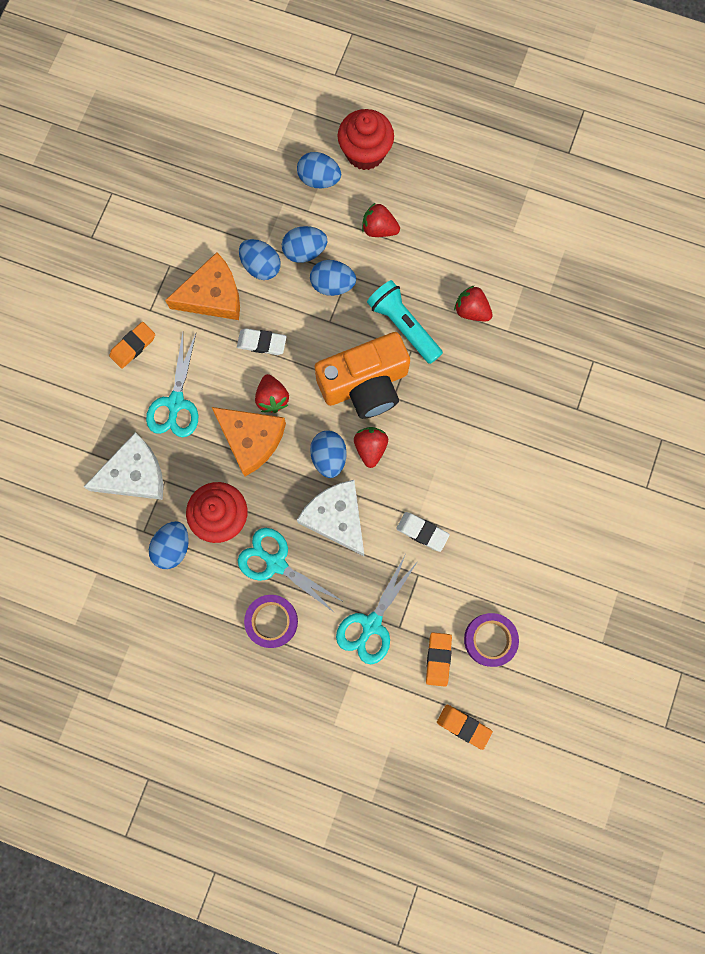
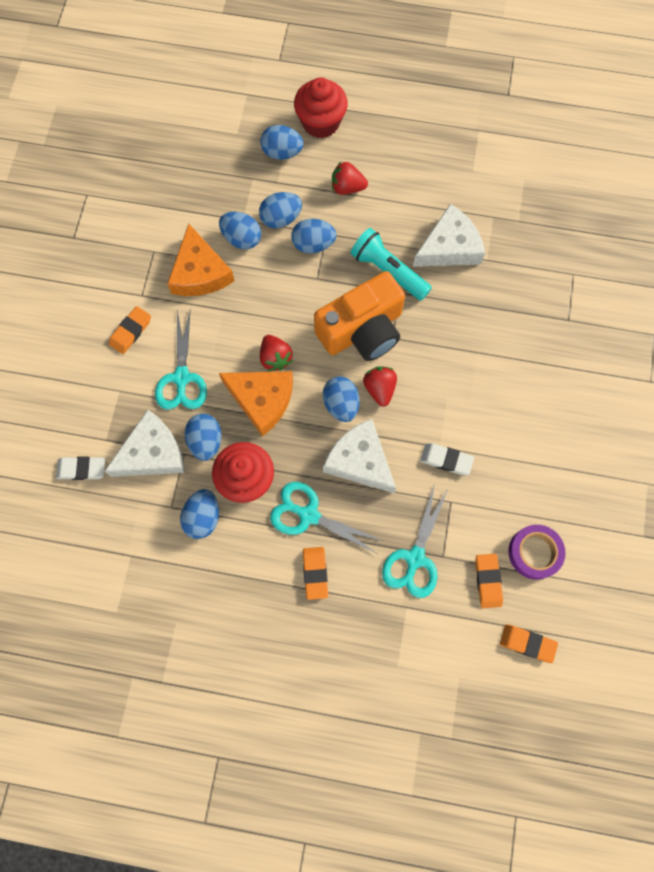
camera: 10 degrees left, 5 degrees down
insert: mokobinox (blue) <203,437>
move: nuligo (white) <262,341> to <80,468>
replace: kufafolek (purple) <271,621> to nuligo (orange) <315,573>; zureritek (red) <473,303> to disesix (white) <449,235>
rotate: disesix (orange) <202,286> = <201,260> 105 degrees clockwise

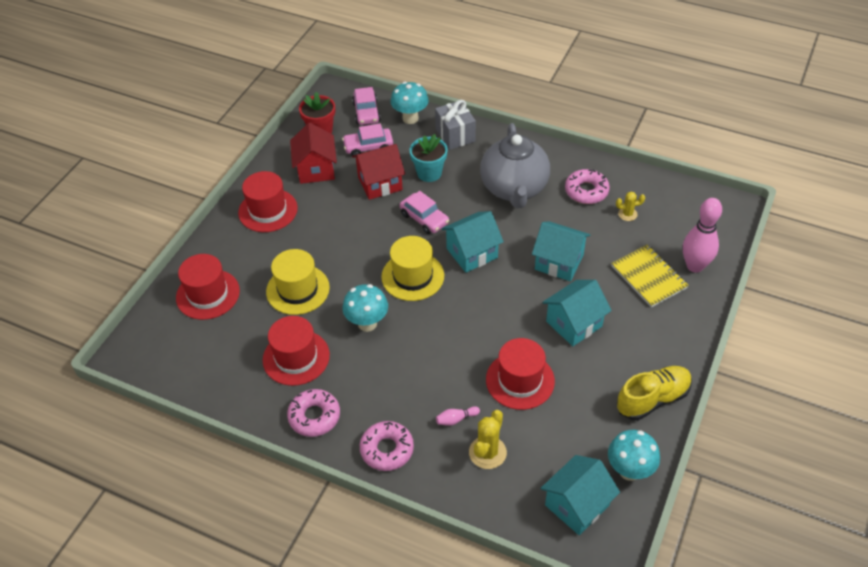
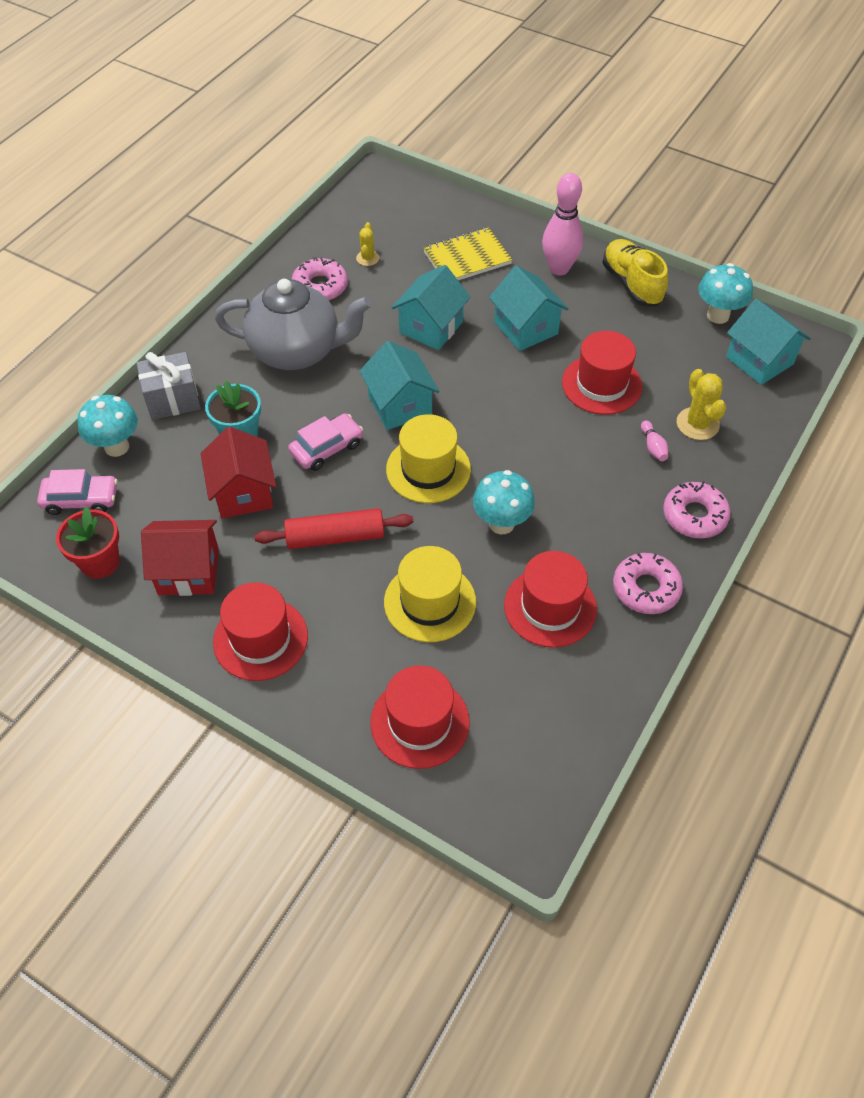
camera: 85 degrees left, 5 degrees up
delete: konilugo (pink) <367,139>
insert: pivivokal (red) <334,528>
move: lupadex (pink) <702,235> to <562,224>
rotate: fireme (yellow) <488,439> = <701,404> 45 degrees clockwise

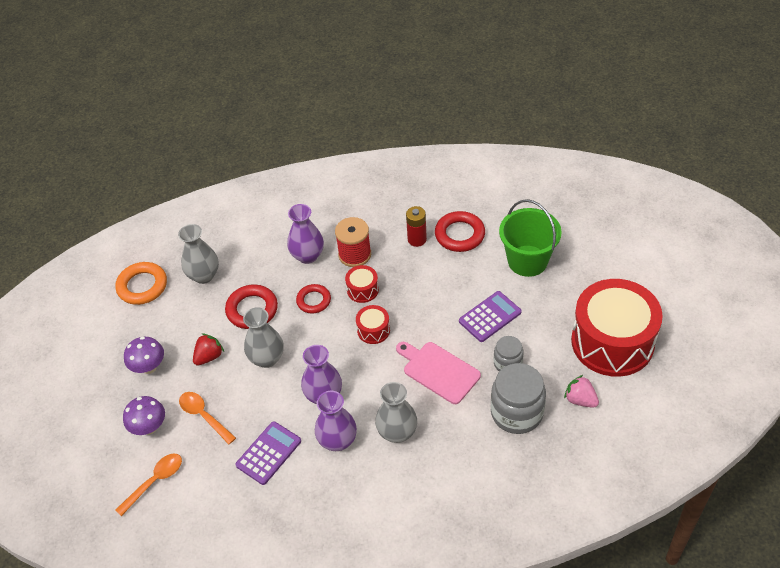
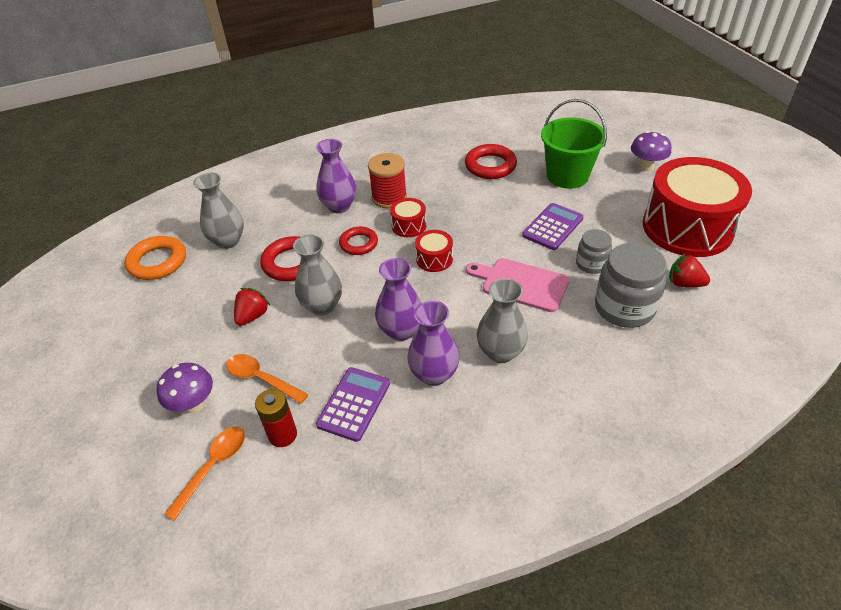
camera: 15 degrees left, 5 degrees down
move: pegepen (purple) <144,355> to <651,151>; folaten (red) <416,226> to <276,418>
recolor: zureritek (pink) <581,391> to zureritek (red) <689,270>

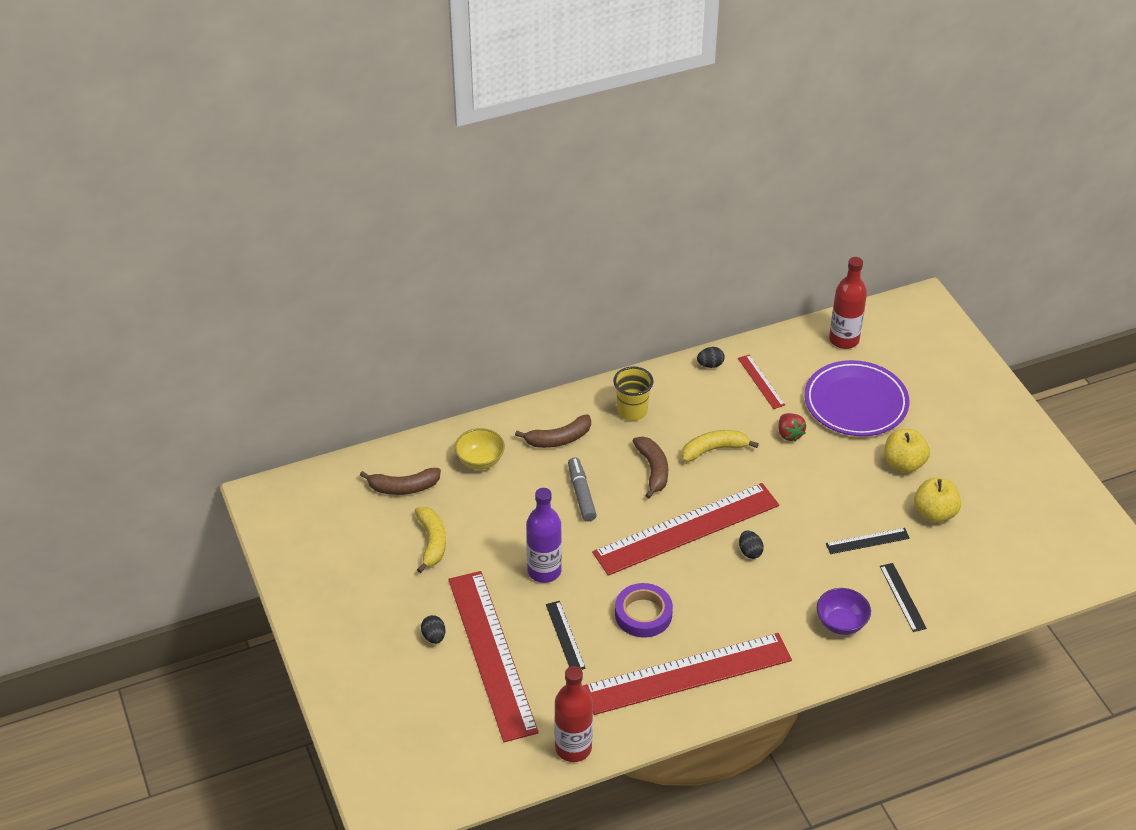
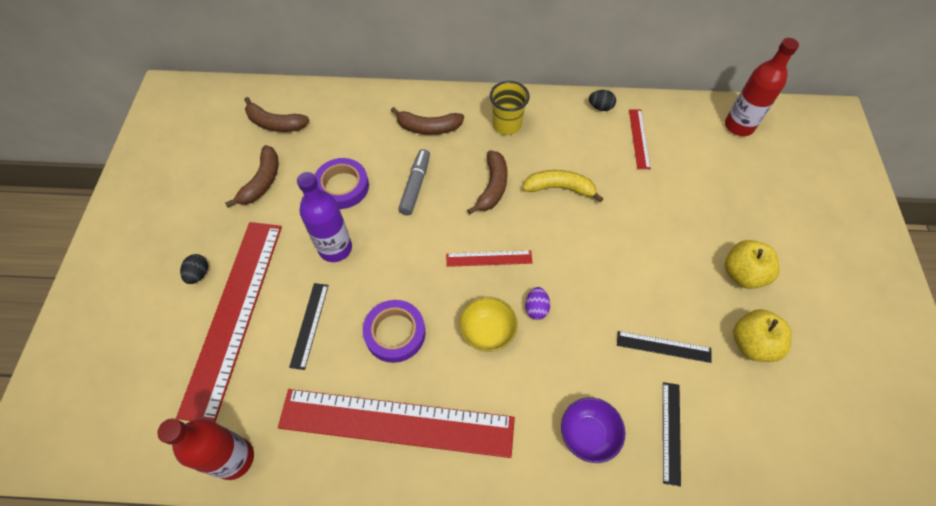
camera: 25 degrees right, 15 degrees up
delete: zureritek (red) <792,427>; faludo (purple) <857,398>
insert: kufafolek (purple) <342,183>
move: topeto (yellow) <480,449> to <488,324>
recolor: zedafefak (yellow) <430,540> to zedafefak (brown) <252,176>; mokobinox (black) <751,544> to mokobinox (purple) <537,303>
resize: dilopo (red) <685,529> = <489,259> x0.42

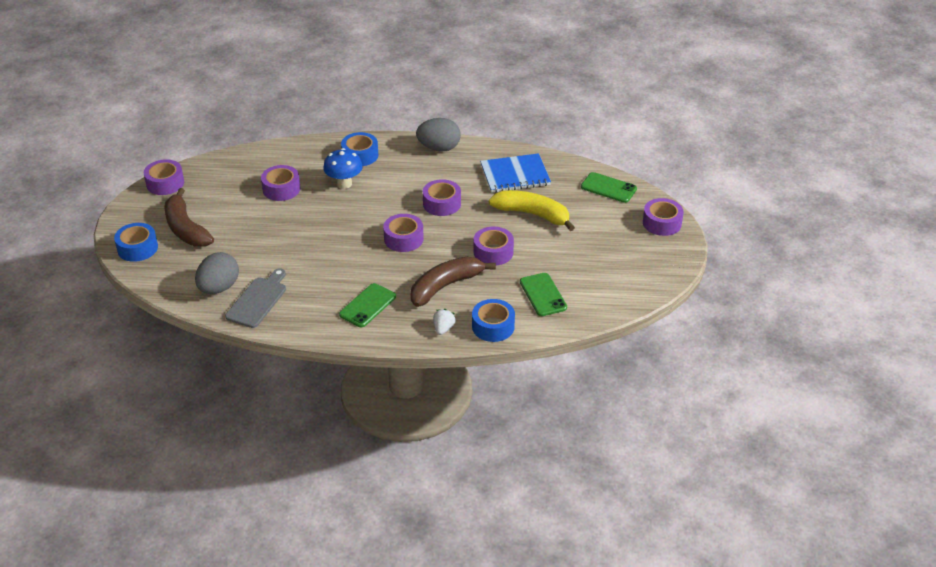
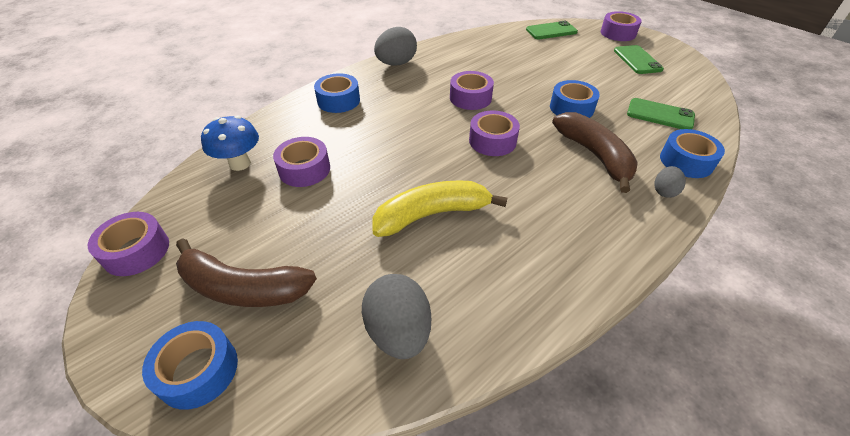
camera: 45 degrees left, 5 degrees up
delete: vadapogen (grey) <255,298>; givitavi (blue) <515,173>
move: pegepen (blue) <343,168> to <230,143>; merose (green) <367,305> to <639,59>; zedafefak (yellow) <532,210> to <440,208>
replace: zureritek (white) <444,322> to mokobinox (grey) <670,182>
recolor: kufafolek (purple) <494,245> to kufafolek (blue) <575,99>
rotate: zedafefak (brown) <453,282> = <595,152> 150 degrees clockwise

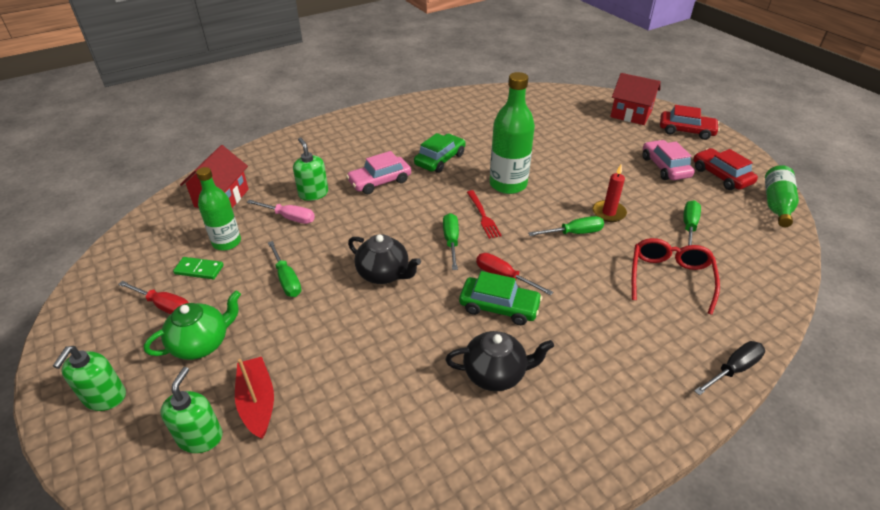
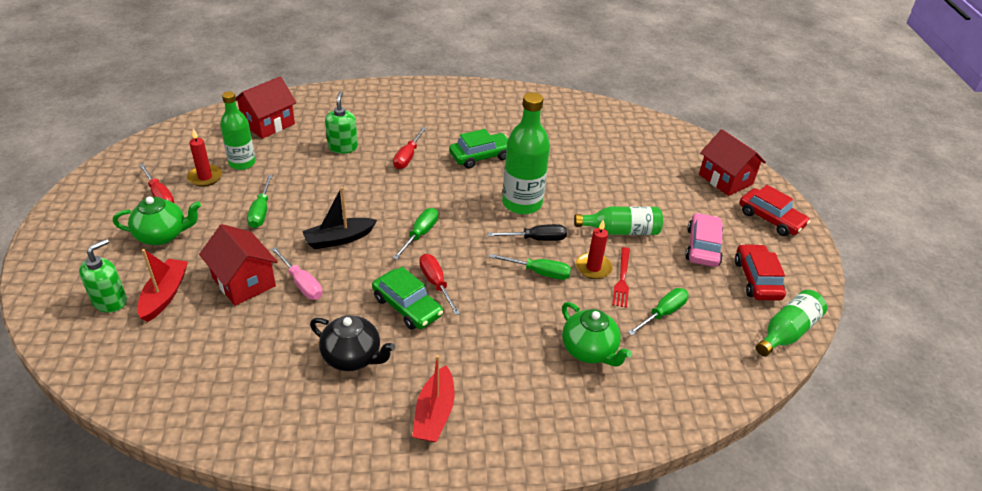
camera: 25 degrees right, 0 degrees up
delete: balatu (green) <89,378>
insert: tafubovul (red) <238,265>; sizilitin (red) <433,398>; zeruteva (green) <618,220>
move: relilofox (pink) <281,212> to <296,273>; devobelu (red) <484,214> to <621,277>; relilofox (black) <729,368> to <527,232>
replace: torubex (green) <198,268> to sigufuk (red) <204,158>; konilugo (pink) <378,172> to relilofox (red) <409,148>; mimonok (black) <384,259> to sizilitin (black) <339,218>; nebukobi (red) <676,276> to mimonok (green) <597,334>

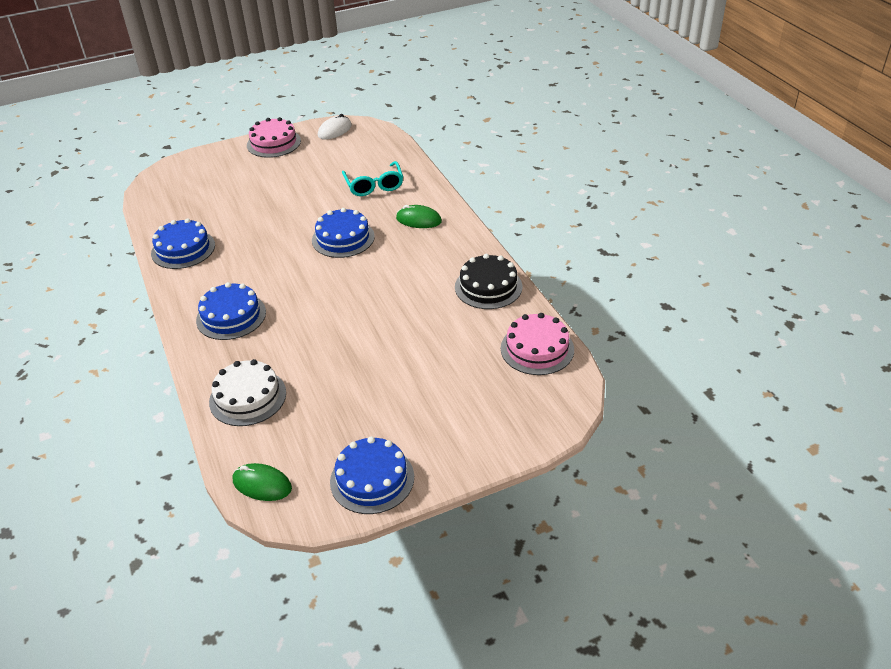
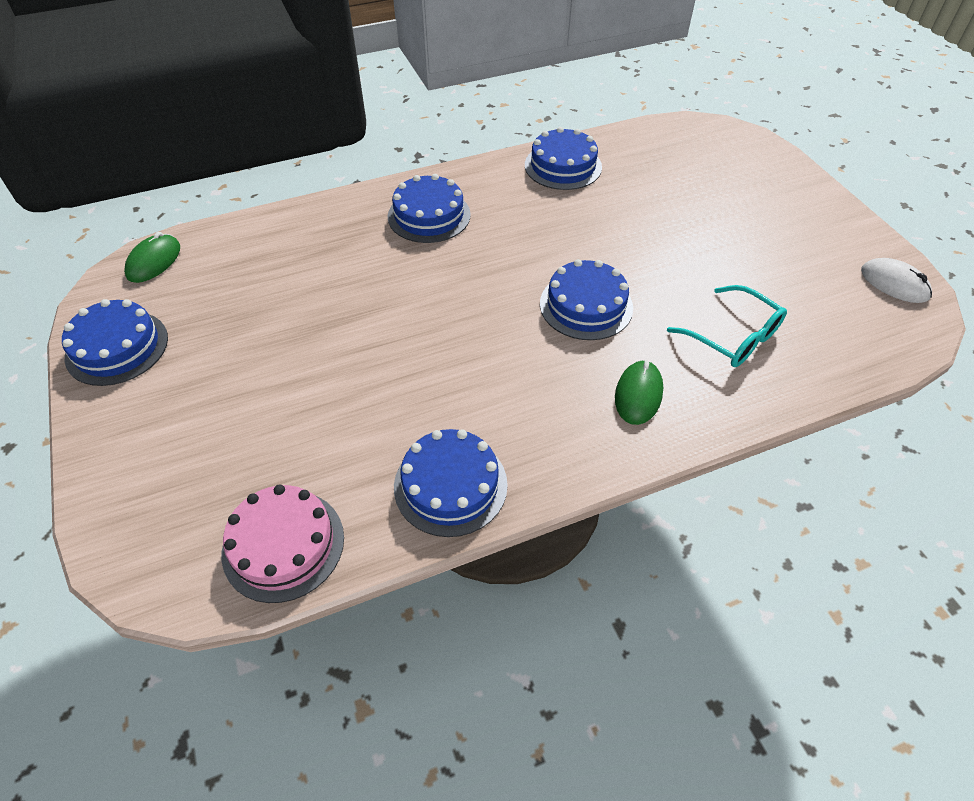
camera: 90 degrees right, 10 degrees up
delete: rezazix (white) <247,392>; rezazix (pink) <274,137>
recolor: rezazix (black) <488,281> to rezazix (blue) <451,483>
rotate: nebukobi (turquoise) <372,178> = <727,326> 120 degrees counterclockwise

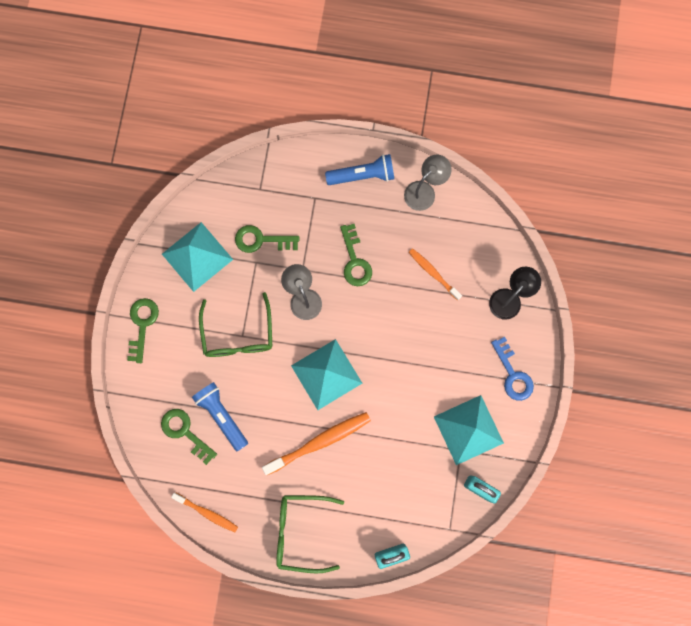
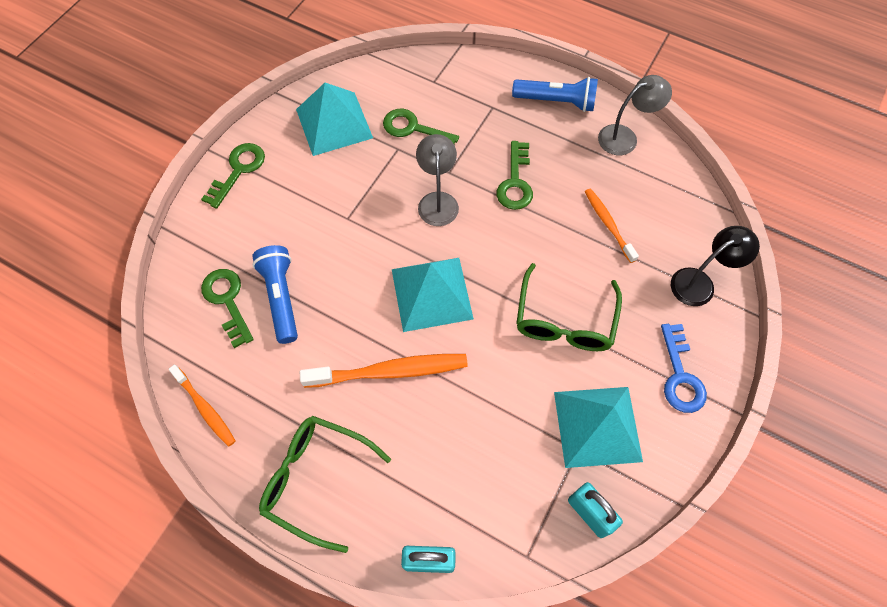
camera: 20 degrees right, 15 degrees down
move: nebukobi (green) <235,324> to <569,307>

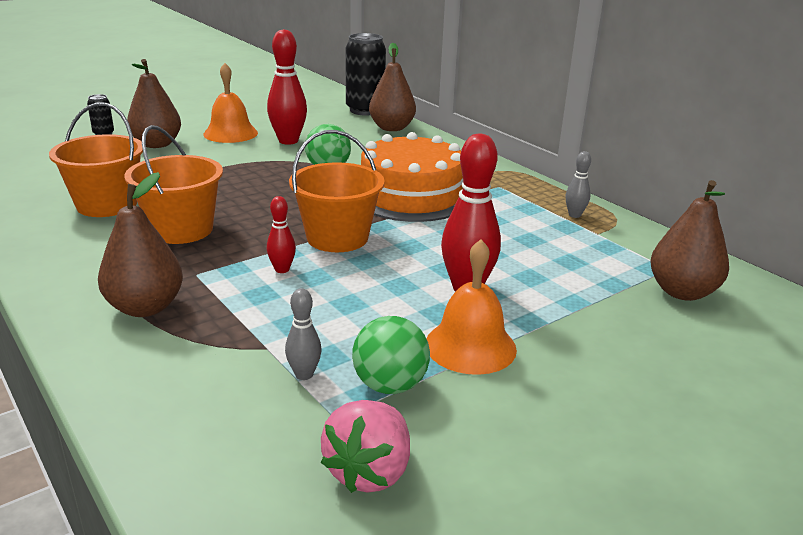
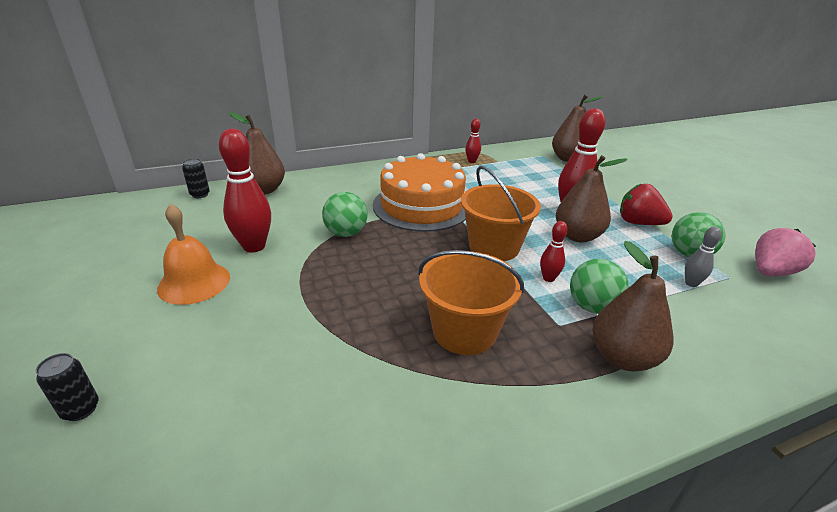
camera: 75 degrees left, 5 degrees up
delete: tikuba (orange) <96,159>
insert: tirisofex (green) <599,286>
move: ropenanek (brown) <154,103> to <592,199>
replace: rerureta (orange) <471,307> to zureritek (red) <646,204>
recolor: lupadex (grey) <578,184> to lupadex (red) <473,141>
rotate: zureritek (pink) <365,446> = <785,252> 75 degrees counterclockwise
resize: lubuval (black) <366,74> = <196,178> x0.47

